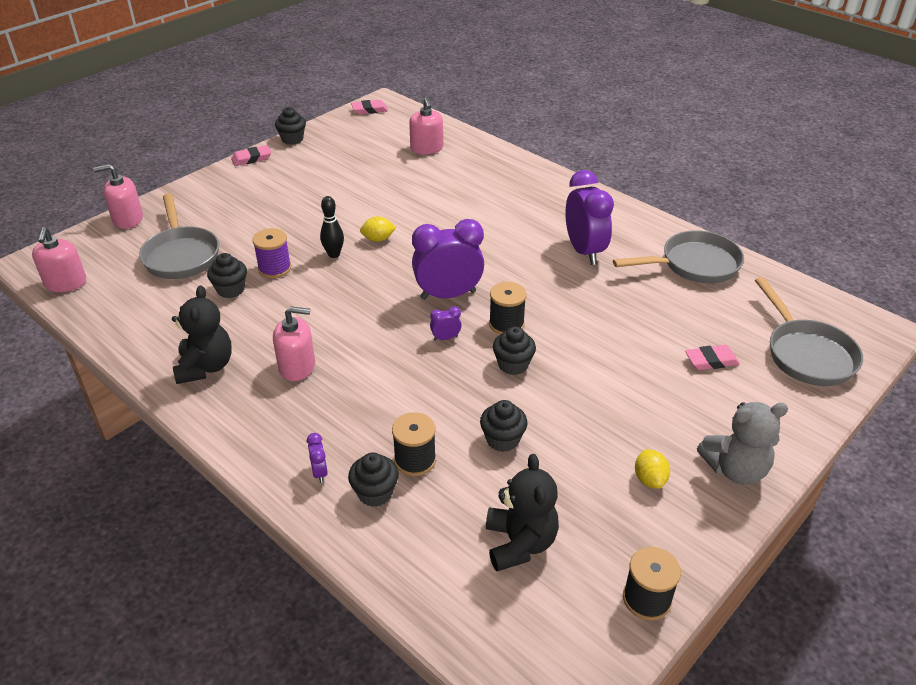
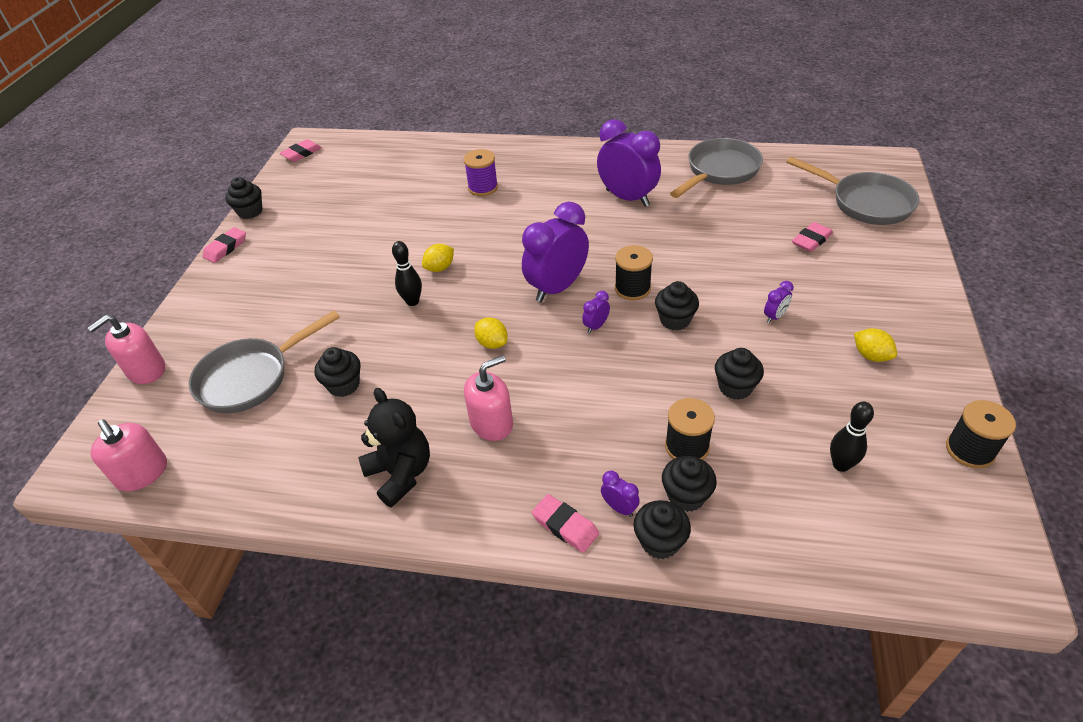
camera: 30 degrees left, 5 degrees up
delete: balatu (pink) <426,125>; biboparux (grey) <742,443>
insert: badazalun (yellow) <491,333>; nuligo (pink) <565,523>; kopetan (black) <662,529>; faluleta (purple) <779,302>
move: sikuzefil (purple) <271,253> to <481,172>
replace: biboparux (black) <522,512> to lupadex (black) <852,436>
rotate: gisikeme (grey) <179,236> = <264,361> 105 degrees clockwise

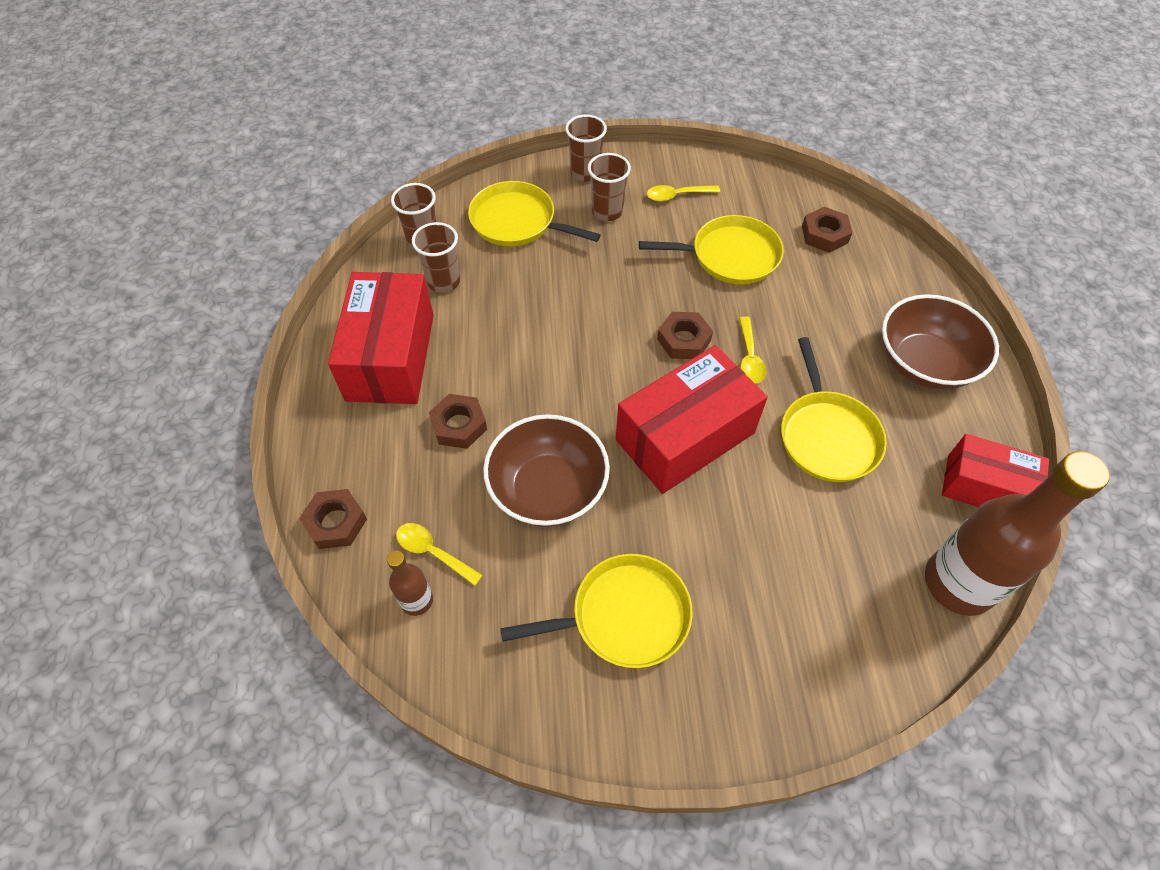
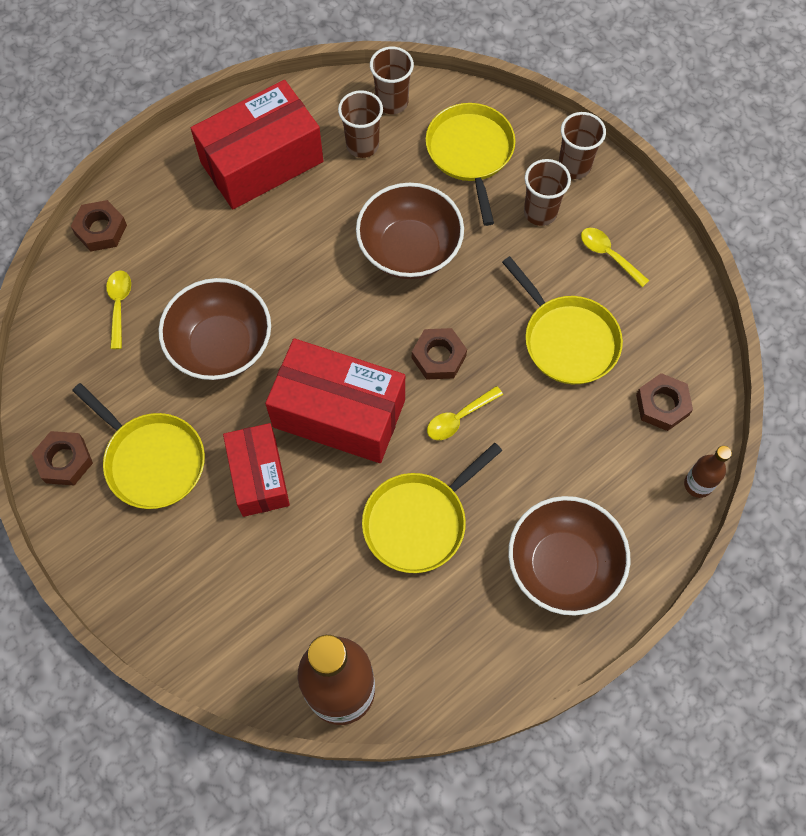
camera: 55 degrees right, 10 degrees up
insert: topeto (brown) <410,231>
move: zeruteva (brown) <410,583> to <708,472>; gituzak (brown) <458,421> to <62,458>; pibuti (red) <995,470> to <256,470>

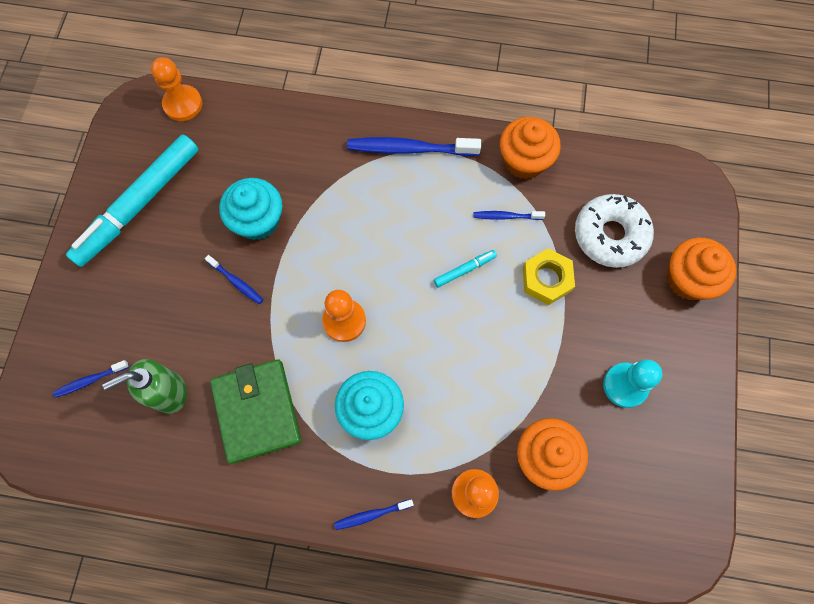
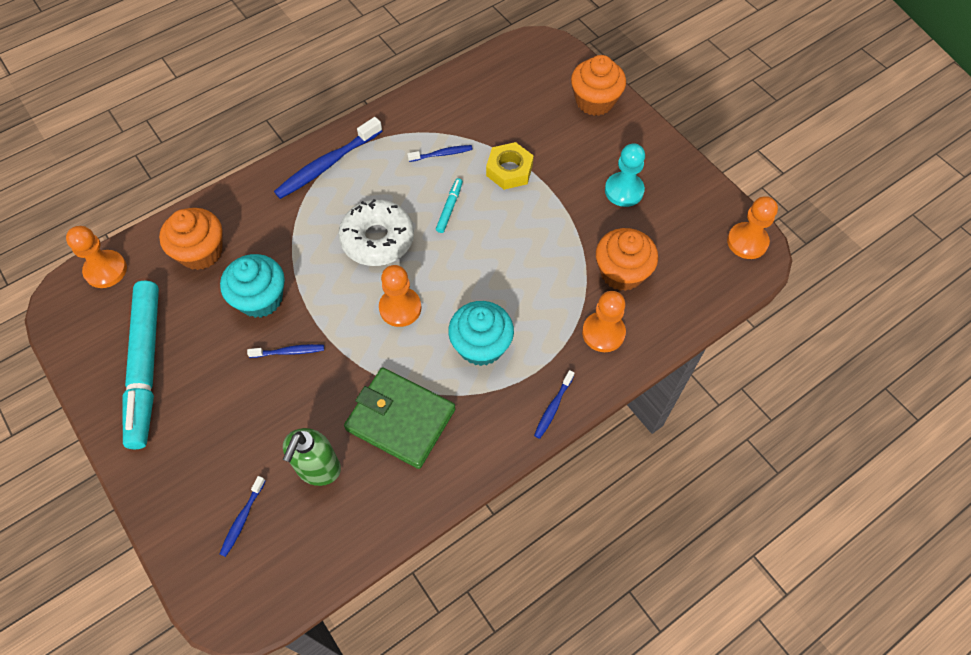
camera: 45 degrees left, 10 degrees down
insert: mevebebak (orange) <752,227>
move: kopetan (orange) <530,148> to <190,239>; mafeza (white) <614,231> to <376,232>
rotate: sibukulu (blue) <509,215> = <440,153> 150 degrees counterclockwise

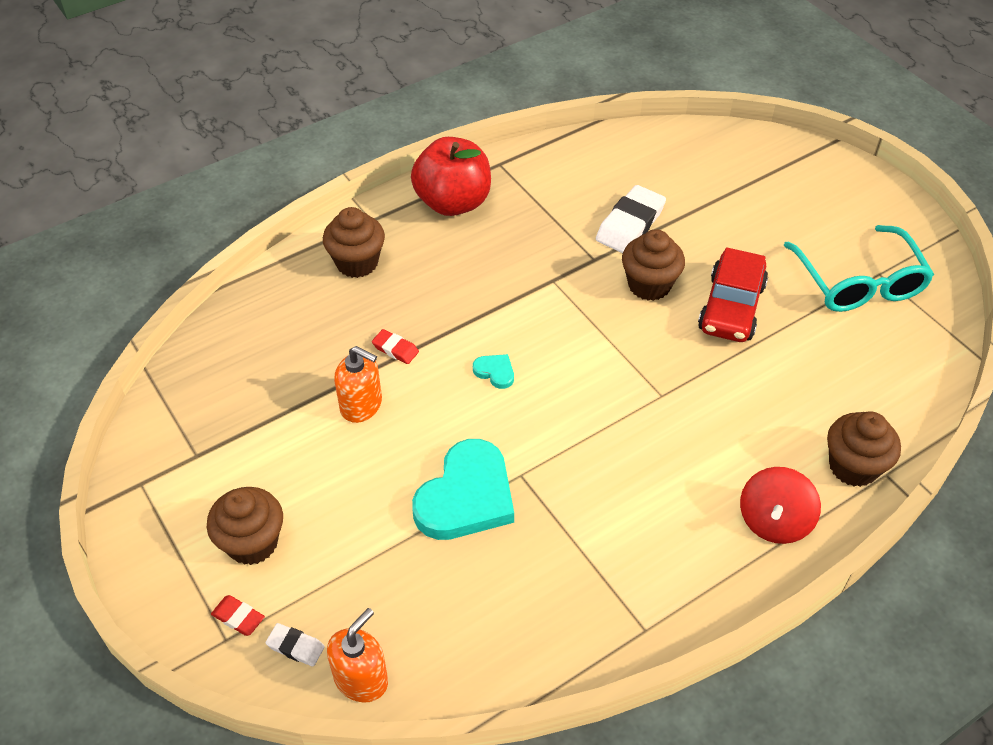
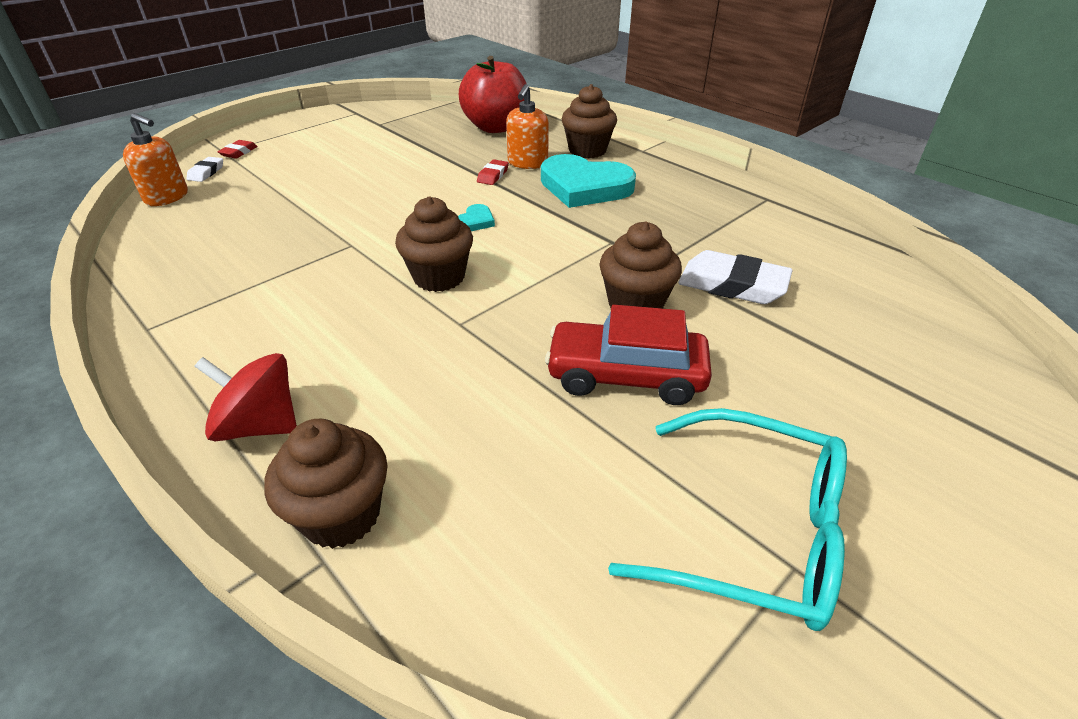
camera: 80 degrees right, 10 degrees down
move: kopetan (brown) <245,526> to <434,244>; balatu (orange) <358,384> to <527,126>; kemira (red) <451,176> to <493,94>; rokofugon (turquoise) <463,489> to <588,181>
rotate: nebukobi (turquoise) <859,268> = <727,519> 135 degrees counterclockwise

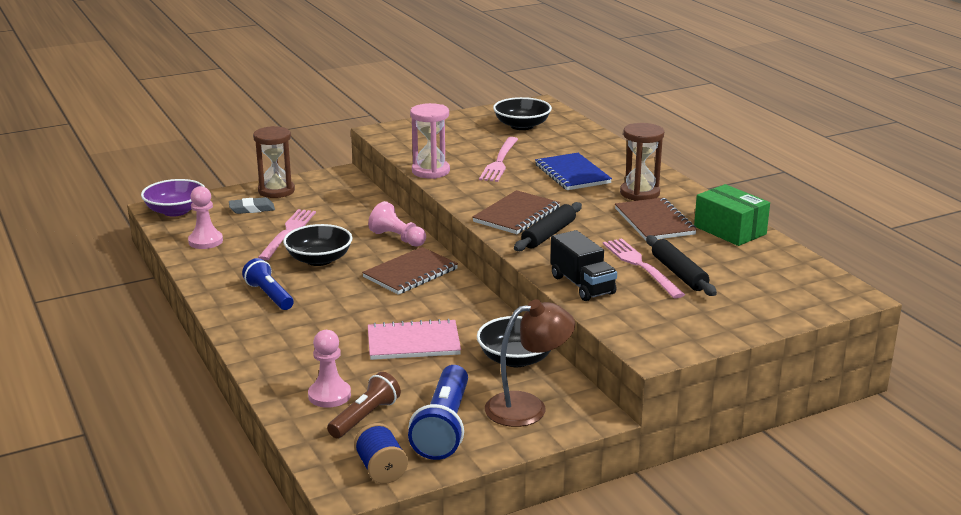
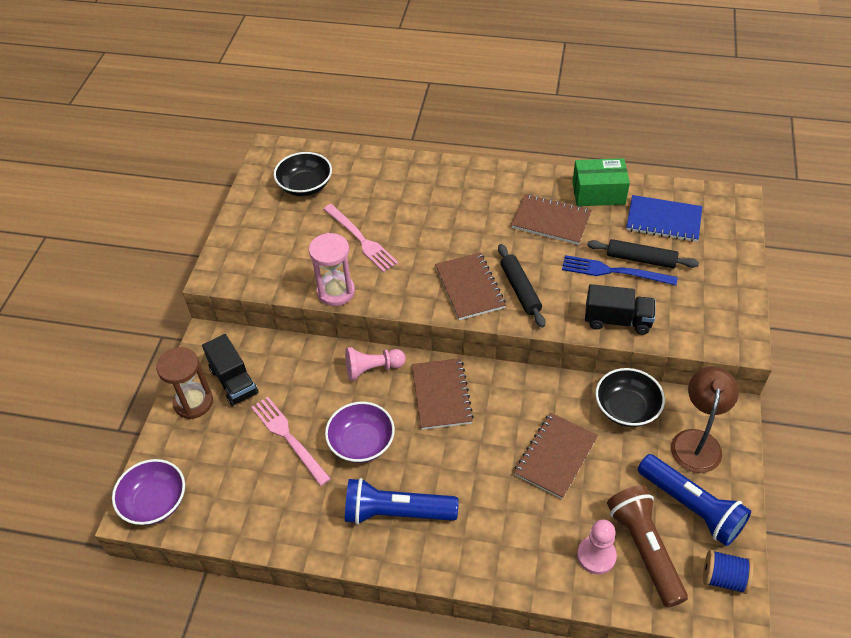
camera: 50 degrees left, 25 degrees up
delete: mevebebak (pink) <205,217>; nuligo (grey) <252,205>; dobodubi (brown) <642,162>
insert: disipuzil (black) <230,370>
move: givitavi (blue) <573,171> to <664,218>
recolor: topeto (black) <317,245> to topeto (purple) <360,432>; givitavi (pink) <414,339> to givitavi (brown) <556,456>; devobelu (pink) <644,268> to devobelu (blue) <620,270>
resize: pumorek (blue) <268,284> = <402,501> x1.51; pumorek (brown) <364,405> = <647,546> x1.51

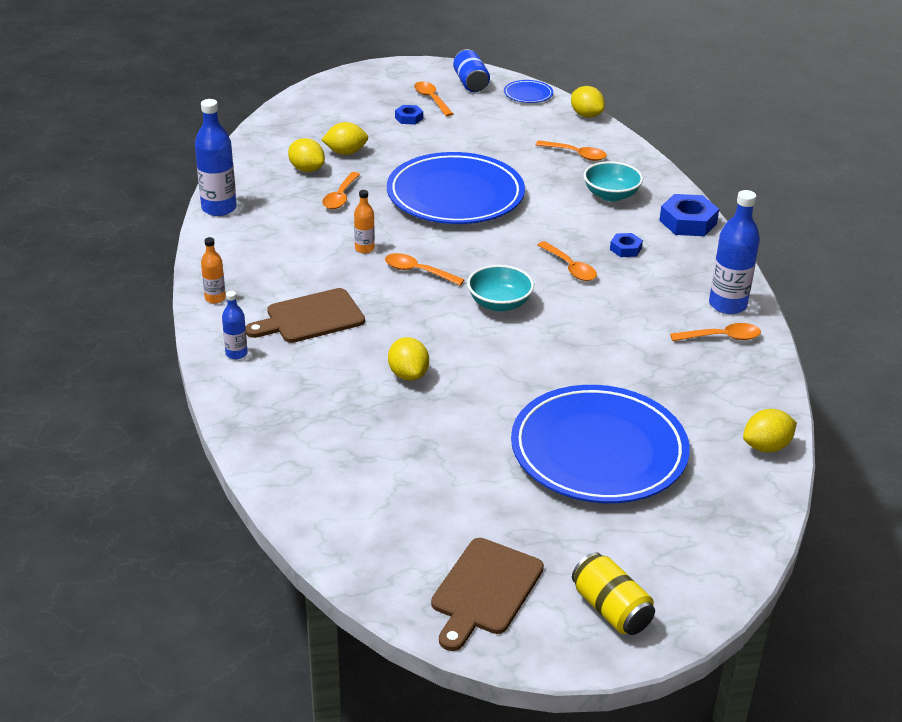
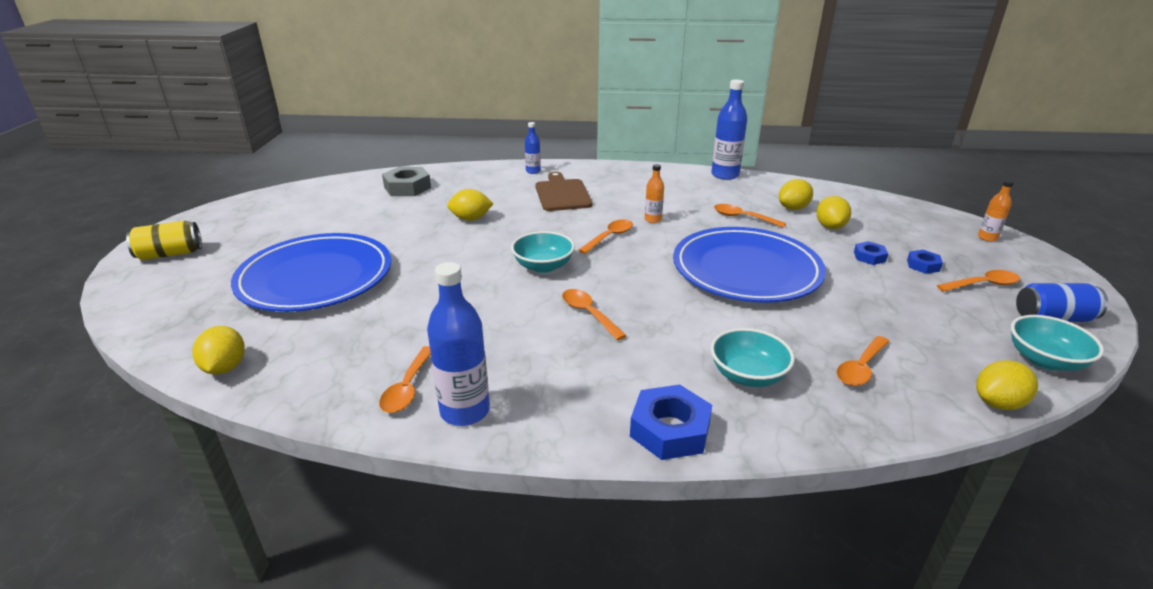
camera: 105 degrees right, 5 degrees down
delete: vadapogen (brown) <487,594>
insert: gituzak (grey) <406,181>
move: zeruteva (orange) <213,270> to <996,211>; gituzak (blue) <626,245> to <871,253>
replace: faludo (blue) <528,91> to topeto (turquoise) <1057,343>
rotate: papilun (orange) <567,261> = <594,314> 75 degrees clockwise

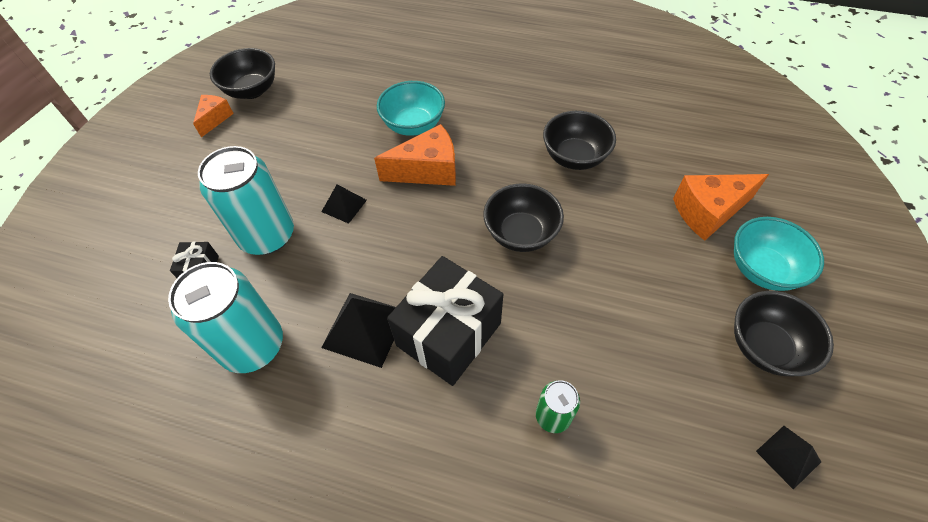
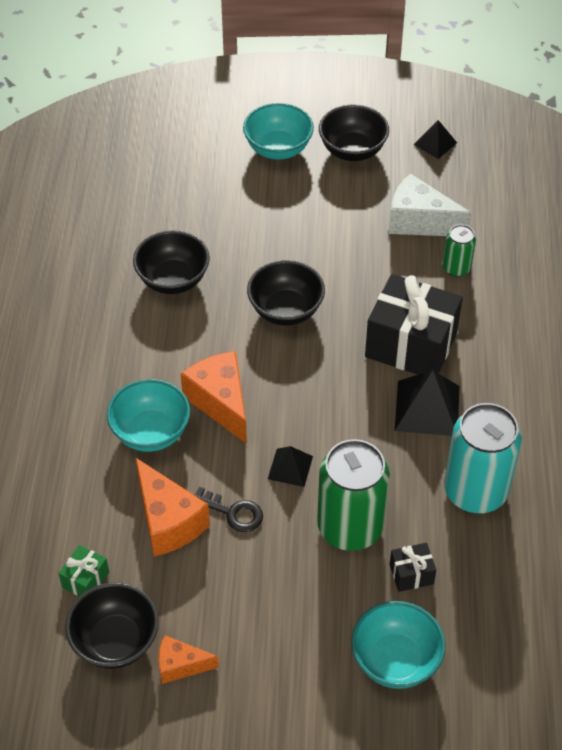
camera: 105 degrees left, 5 degrees down
insert: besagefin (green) <84,570>; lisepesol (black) <228,509>; topeto (turquoise) <398,645>; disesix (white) <430,204>
move: disesix (orange) <721,207> to <172,506>
recolor: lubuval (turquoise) <246,200> to lubuval (green) <353,495>

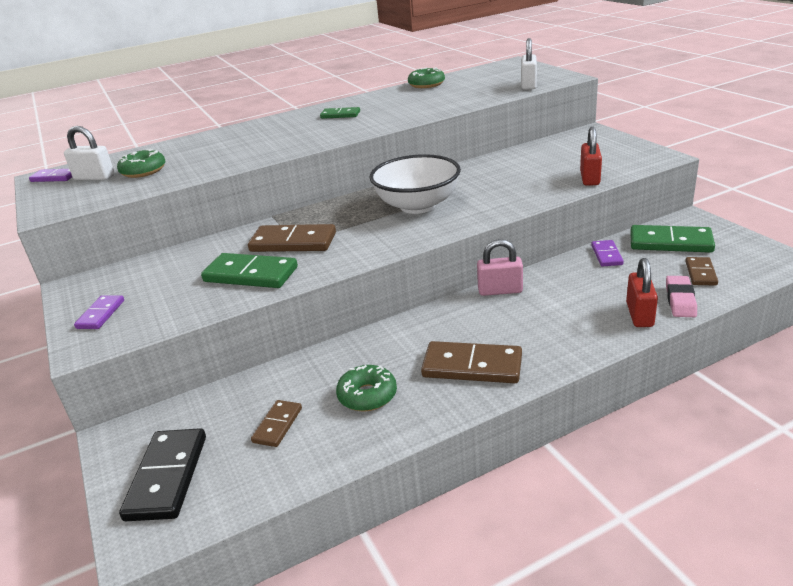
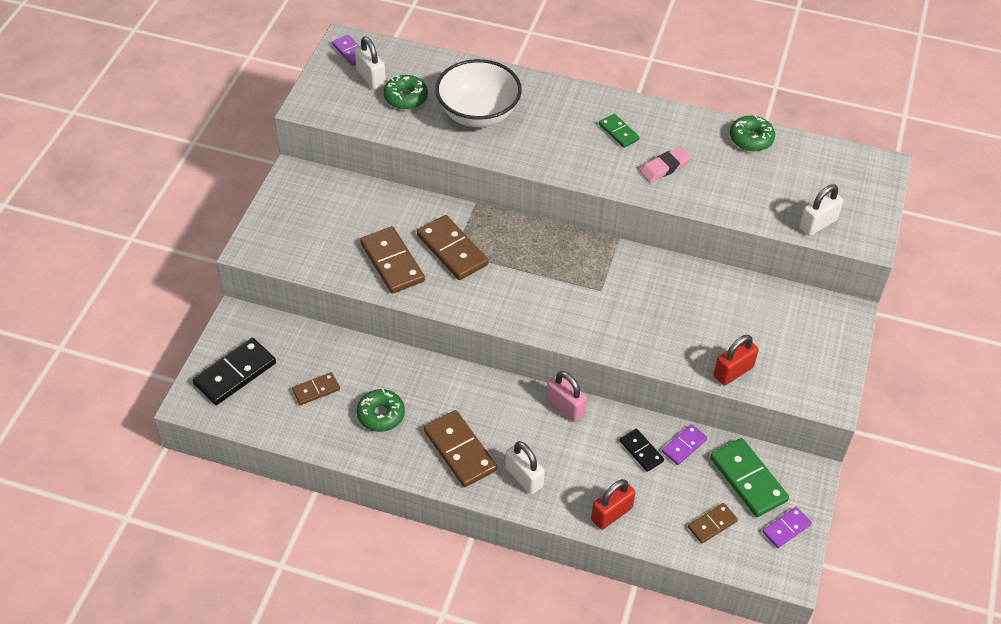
camera: 40 degrees right, 20 degrees up
insert: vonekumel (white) <525,467>; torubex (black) <641,450>
move: torubex (purple) <99,312> to <787,527>; topeto (white) <415,184> to <478,93>; nuligo (pink) <681,296> to <665,165>
recolor: torubex (green) <249,270> to torubex (brown) <392,260>

